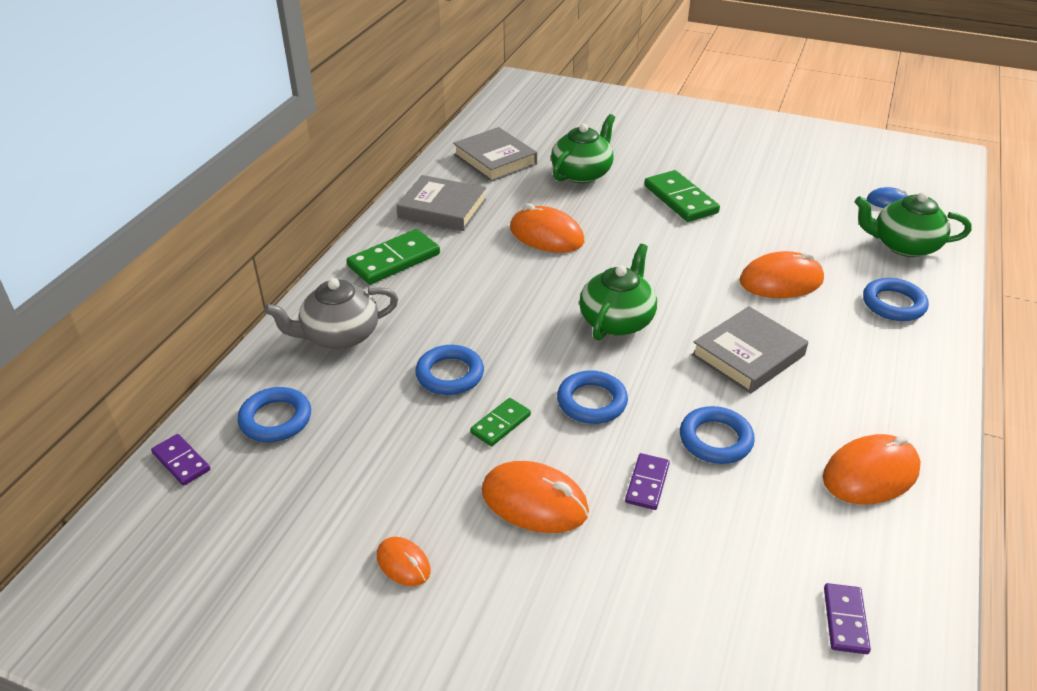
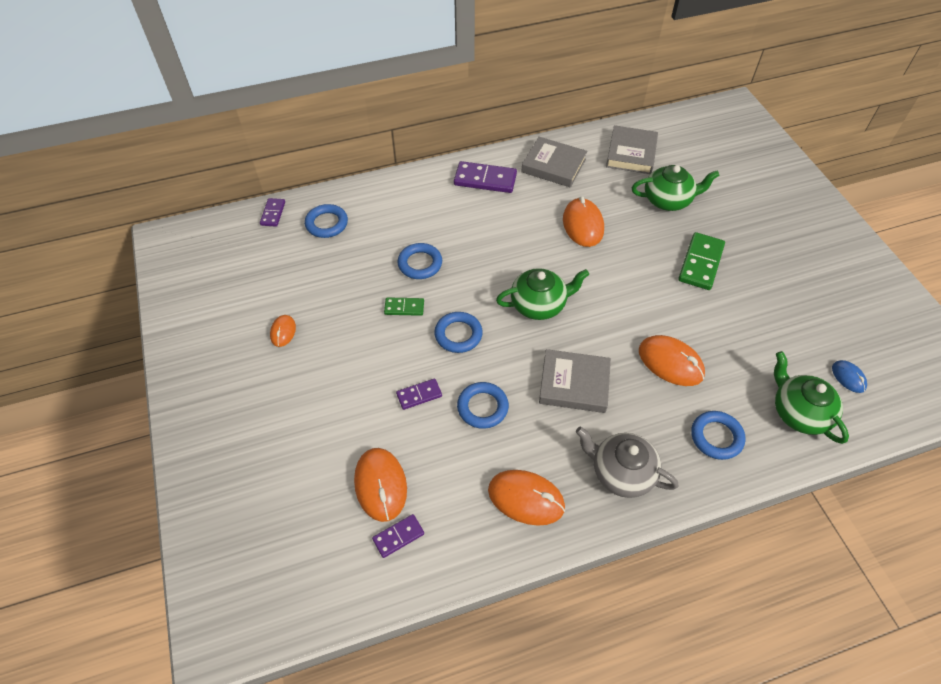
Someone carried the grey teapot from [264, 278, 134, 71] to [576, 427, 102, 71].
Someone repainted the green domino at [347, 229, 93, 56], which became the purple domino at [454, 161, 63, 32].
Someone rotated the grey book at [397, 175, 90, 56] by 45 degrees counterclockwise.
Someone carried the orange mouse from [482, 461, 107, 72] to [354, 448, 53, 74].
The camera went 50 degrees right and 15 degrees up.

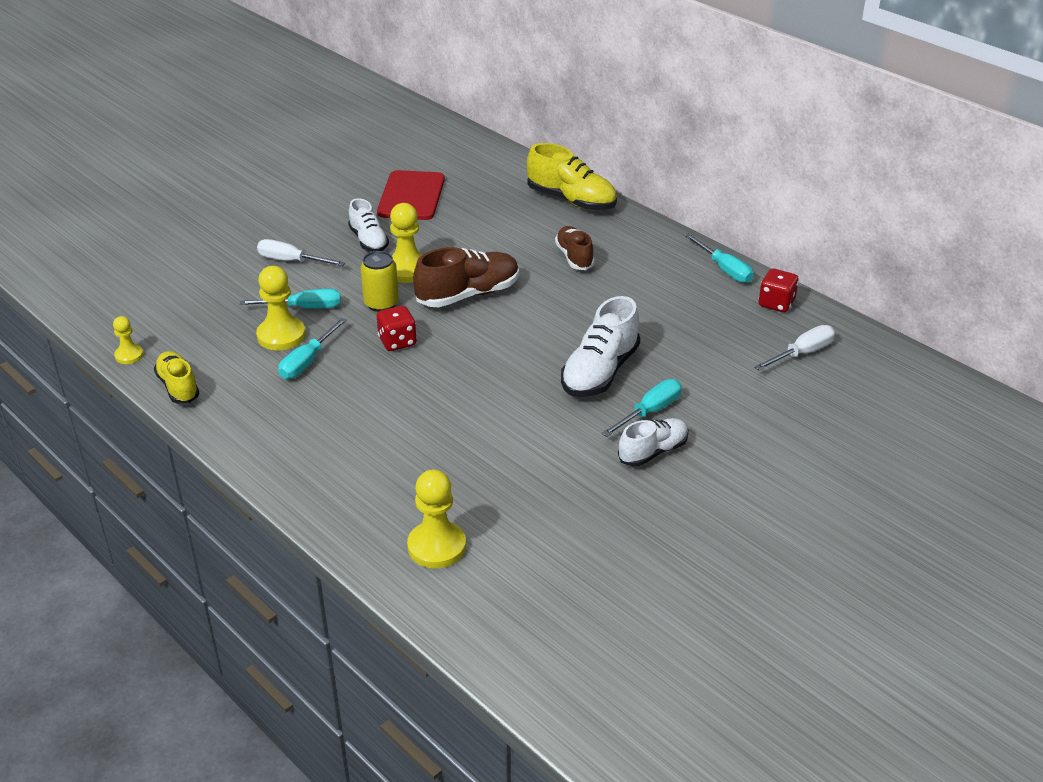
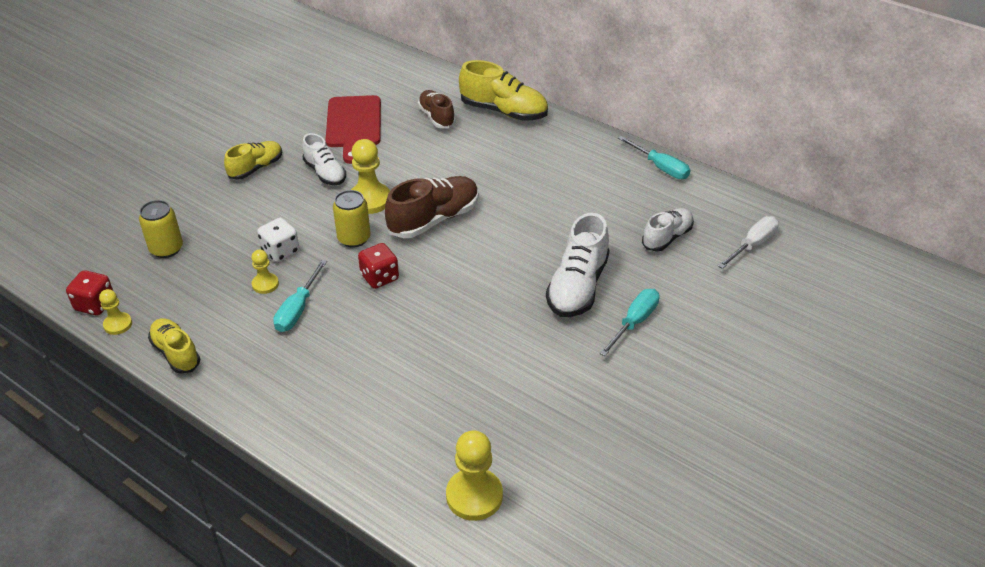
Someone swapped the turquoise screwdriver at [240, 289, 101, 20] for the white dice at [257, 218, 43, 44].
Someone scaled the yellow pawn at [256, 266, 50, 84] by 0.56.
Someone took away the white screwdriver at [257, 239, 88, 27].
Someone carried the brown shoe from [555, 226, 40, 44] to [418, 90, 38, 38].
Someone carried the white shoe from [618, 418, 71, 48] to [642, 208, 52, 44].
Someone carried the red dice from [759, 269, 40, 43] to [66, 270, 47, 45].
Someone put down the yellow can at [139, 200, 44, 58].
Someone put down the yellow shoe at [224, 141, 58, 39].
The camera went 10 degrees left and 5 degrees up.

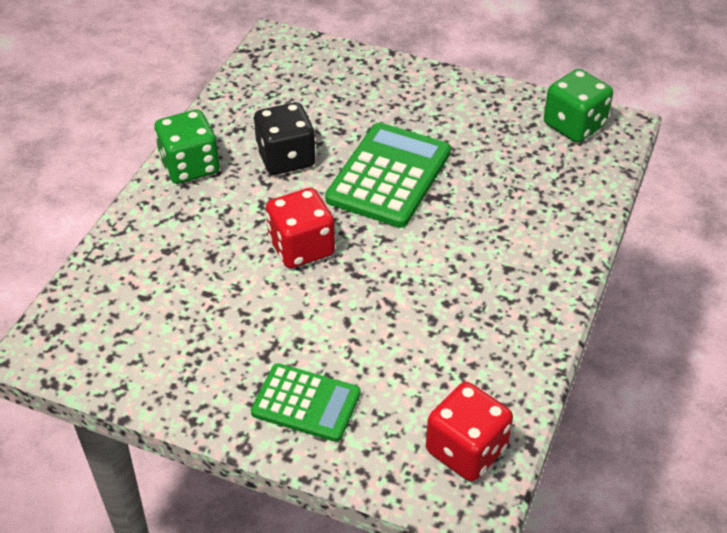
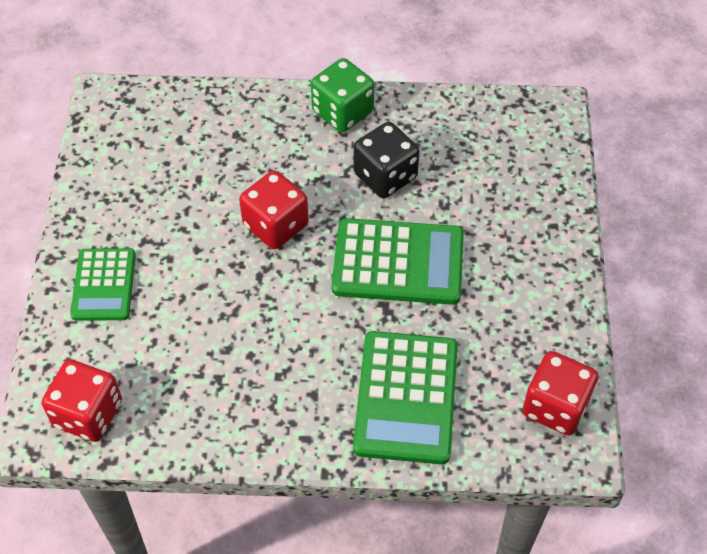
Someone repainted the green dice at [544, 69, 69, 74], which became the red dice at [522, 351, 76, 84].
Someone put down the green calculator at [353, 331, 105, 133].
The camera went 70 degrees right and 10 degrees up.

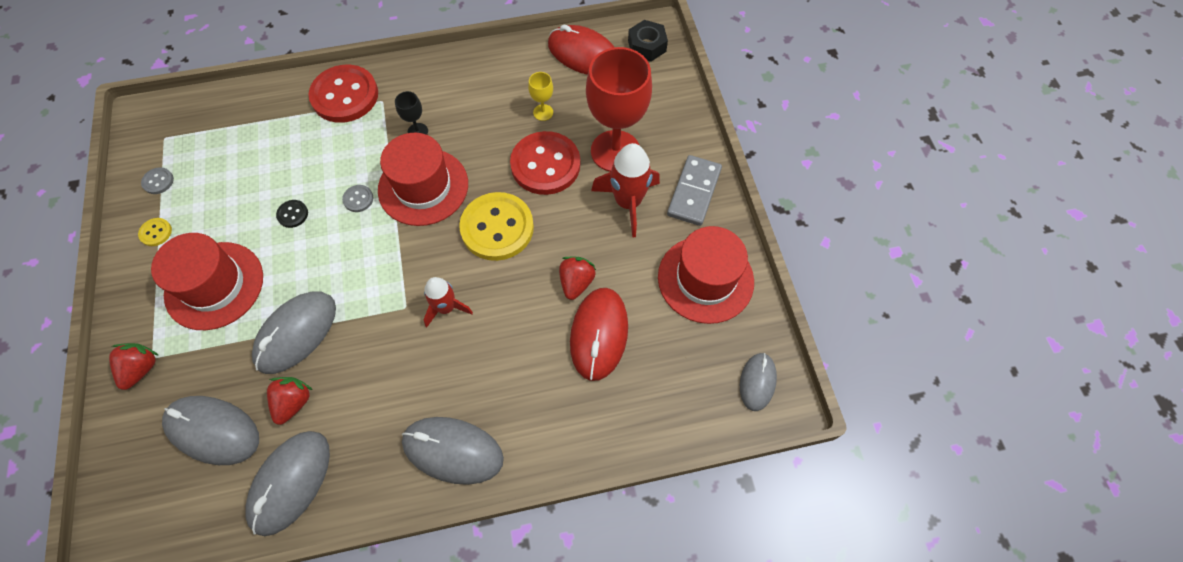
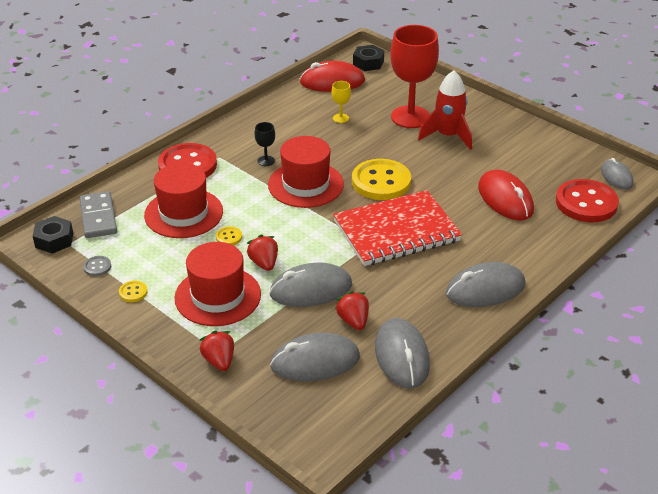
Someone rotated the grey mouse at [252, 291, 84, 83] by 75 degrees clockwise.
Someone repainted the black button at [276, 200, 32, 28], which became the yellow button at [216, 226, 26, 19].
Someone took away the grey button at [342, 185, 32, 27].
Someone swapped the red rocket at [423, 277, 50, 50] for the red notebook at [333, 190, 129, 76].
Someone carried the red button from [510, 131, 70, 64] to [556, 179, 63, 43].
Someone carried the red strawberry from [559, 256, 37, 44] to [246, 235, 32, 36].
Someone carried the red hat from [658, 226, 96, 98] to [144, 163, 79, 75].
Someone carried the grey domino from [667, 155, 55, 71] to [79, 191, 38, 47].
Someone put down the black nut at [33, 216, 40, 37].
The camera went 35 degrees left and 25 degrees down.

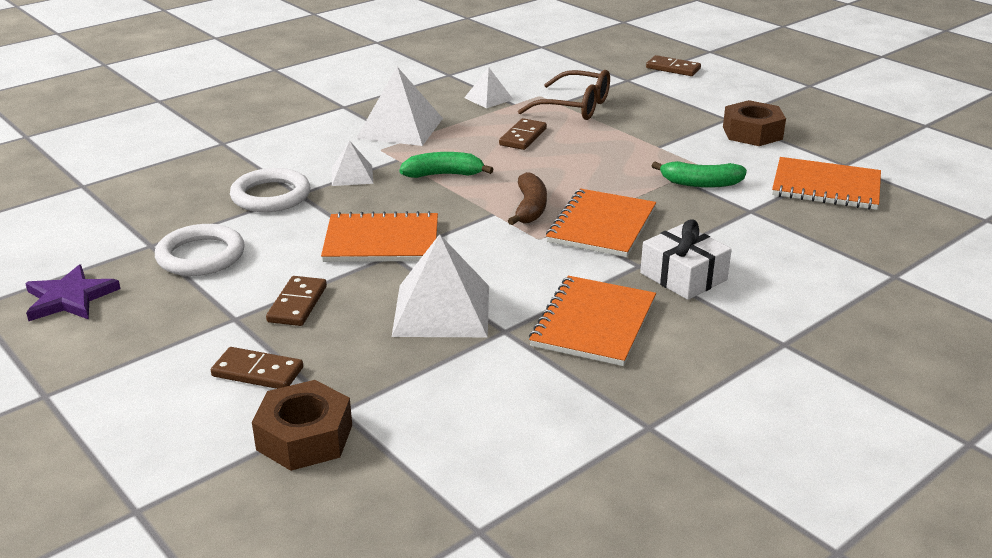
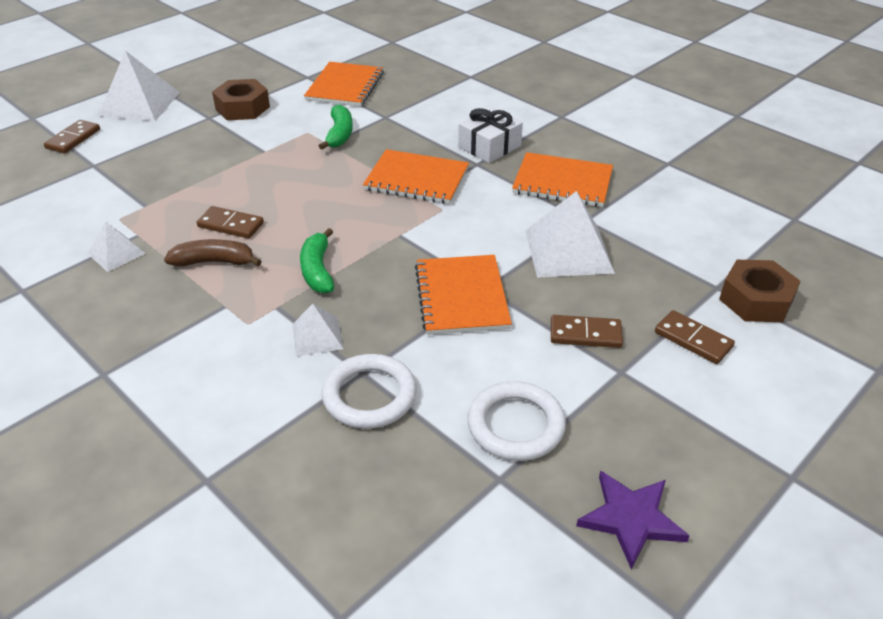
Someone rotated the brown domino at [211, 347, 92, 42] by 60 degrees counterclockwise.
Someone carried the white pyramid from [356, 67, 87, 79] to [98, 50, 82, 71].
Someone carried the brown banana from [508, 172, 39, 53] to [164, 239, 98, 27].
Someone took away the brown glasses at [518, 70, 92, 50].
The camera went 95 degrees left and 10 degrees up.

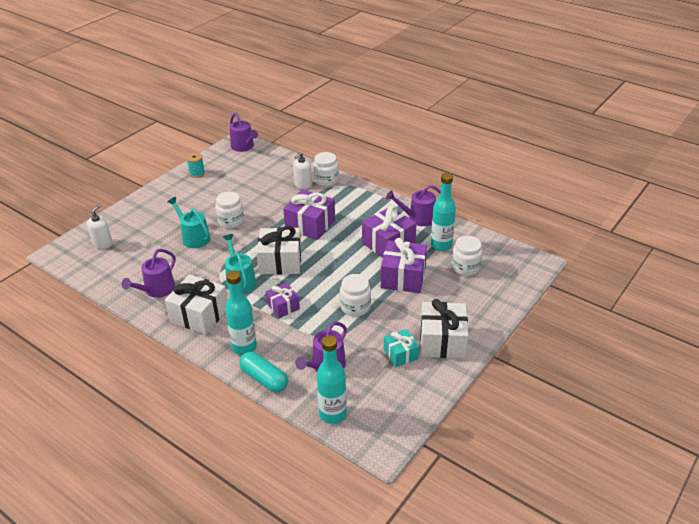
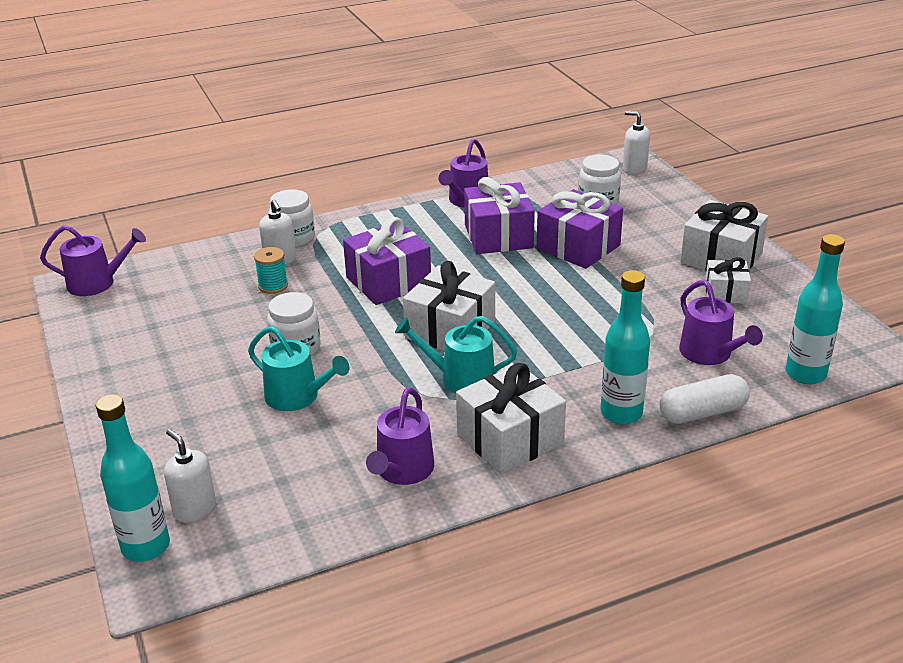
Someone rotated the purple watering can at [122, 249, 54, 49] by 45 degrees clockwise.
Someone rotated the turquoise watering can at [168, 197, 42, 51] by 135 degrees counterclockwise.
Someone carried the turquoise spool from [186, 153, 19, 25] to [254, 247, 34, 47].
Someone repainted the turquoise capsule at [239, 352, 49, 40], which became the white capsule at [660, 374, 90, 50].
Someone took away the purple gift at [266, 283, 34, 35].
Someone took away the white jar at [340, 274, 31, 42].
Someone repainted the turquoise gift at [384, 329, 35, 38], which became the white gift at [705, 257, 46, 47].
Someone carried the turquoise bottle from [431, 173, 25, 78] to [96, 394, 74, 168].
Someone put down the white soap dispenser at [623, 111, 27, 63].
The camera went 60 degrees left and 5 degrees down.

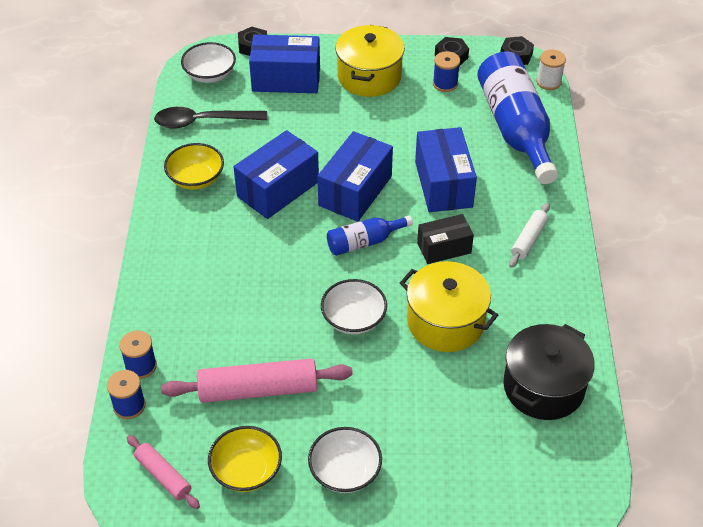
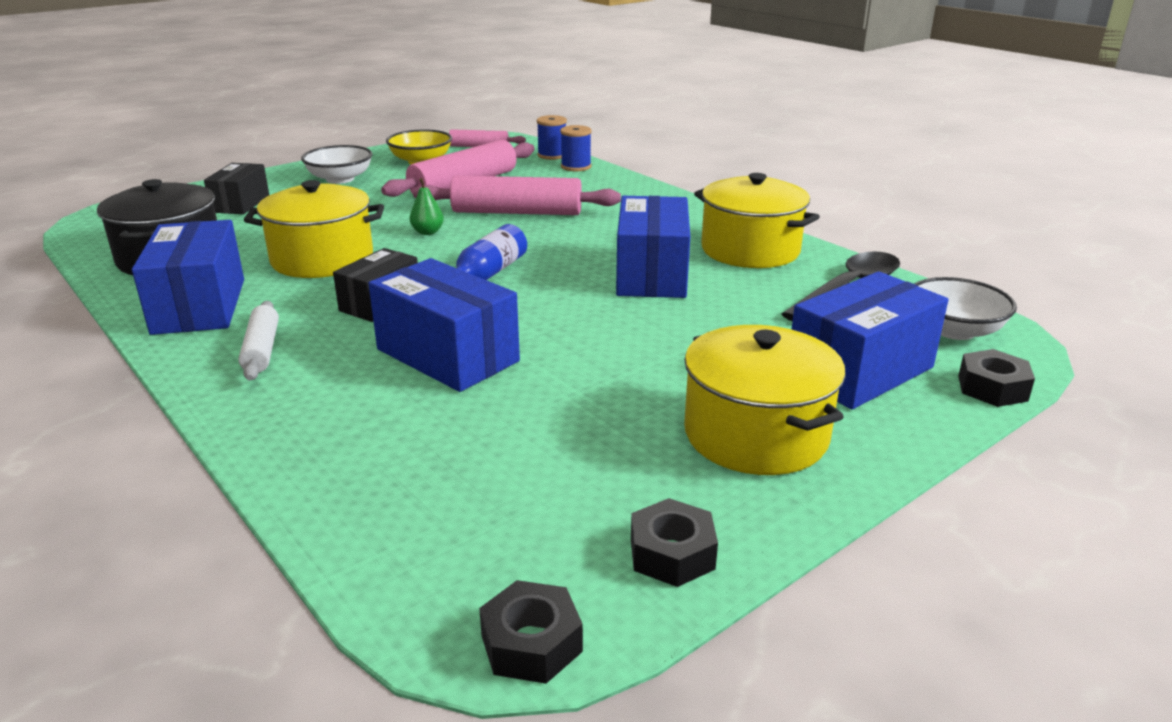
Someone swapped the yellow bowl at [164, 143, 60, 47] for the yellow pot at [694, 173, 126, 95].
Someone carried the blue box from [317, 131, 76, 91] to [132, 220, 112, 115].
Someone swapped the white bowl at [321, 279, 66, 56] for the green pear at [410, 178, 34, 57].
Someone took away the blue spool at [433, 51, 27, 41].
Someone took away the blue bottle at [477, 51, 81, 133].
Someone took away the white spool at [536, 50, 30, 40].
Someone put down the black box at [204, 163, 65, 51].
Someone put down the pink rolling pin at [413, 176, 208, 39].
The camera went 140 degrees right and 20 degrees down.

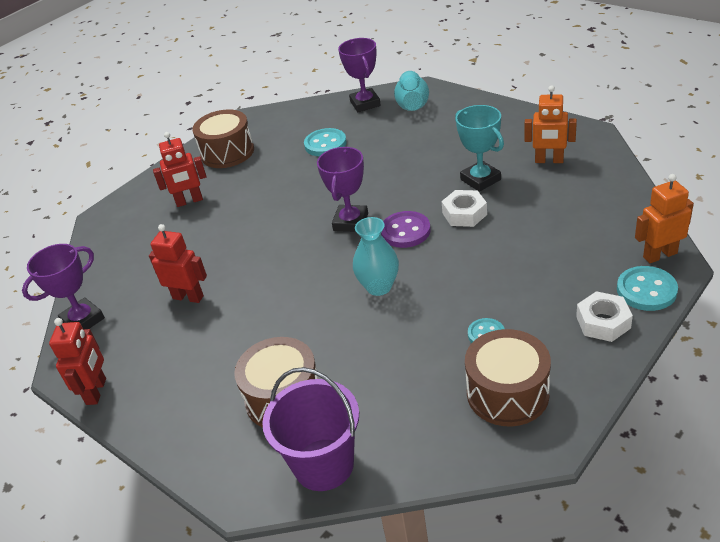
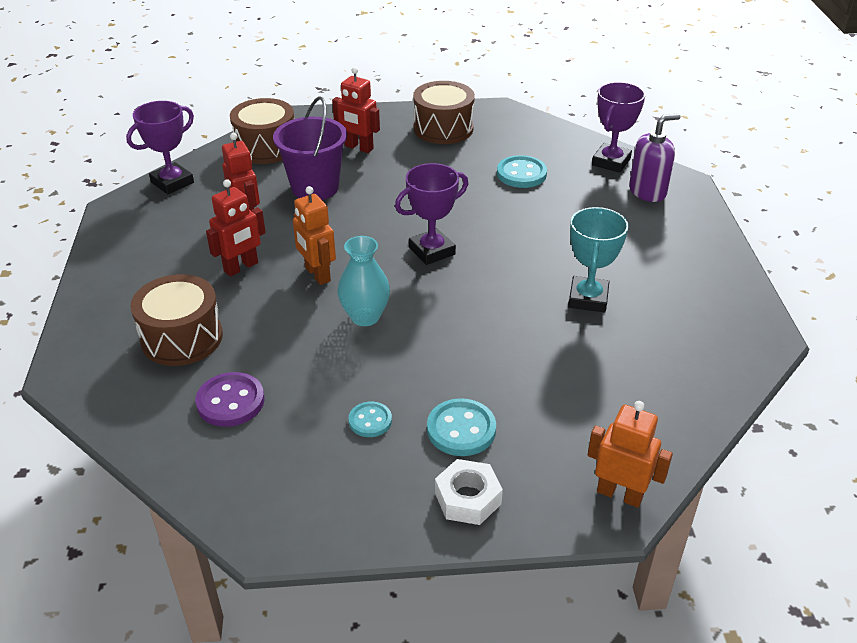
Someone rotated the purple trophy at [22, 244, 83, 85] by 45 degrees counterclockwise.
Someone carried the red robot from [49, 318, 57, 87] to [206, 179, 60, 98].
Someone carried the purple bucket from [262, 367, 97, 124] to [273, 96, 74, 104].
Someone carried the purple button from [381, 211, 50, 37] to [196, 372, 69, 55].
Someone swapped the turquoise vase at [394, 71, 35, 40] for the purple soap dispenser at [629, 113, 51, 89].
Someone took away the white nut at [441, 190, 46, 37].
Someone carried the brown drum from [465, 329, 86, 98] to [230, 98, 64, 66].
Someone carried the orange robot from [524, 85, 53, 78] to [293, 186, 43, 99].
Someone carried the turquoise button from [617, 266, 61, 45] to [427, 398, 69, 58].
The camera went 40 degrees right and 0 degrees up.

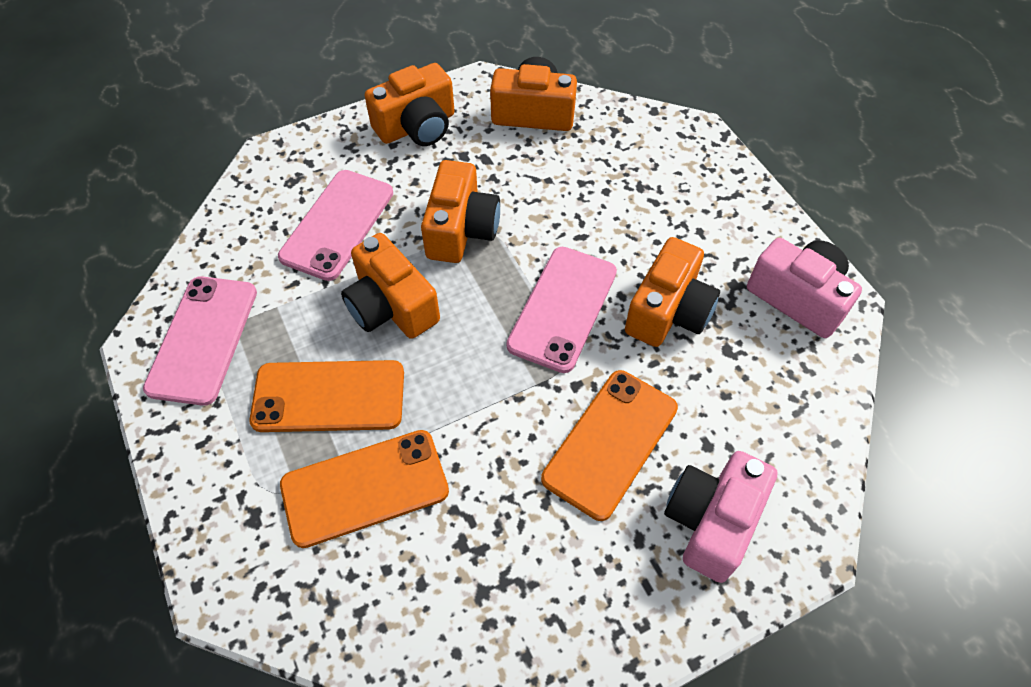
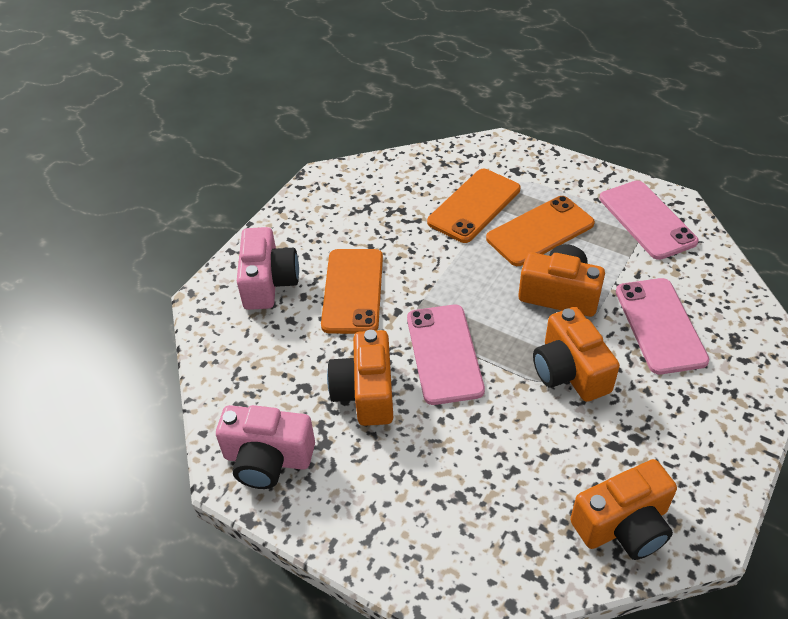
Someone took away the orange camera at [365, 63, 89, 83].
The camera went 150 degrees right and 10 degrees down.

